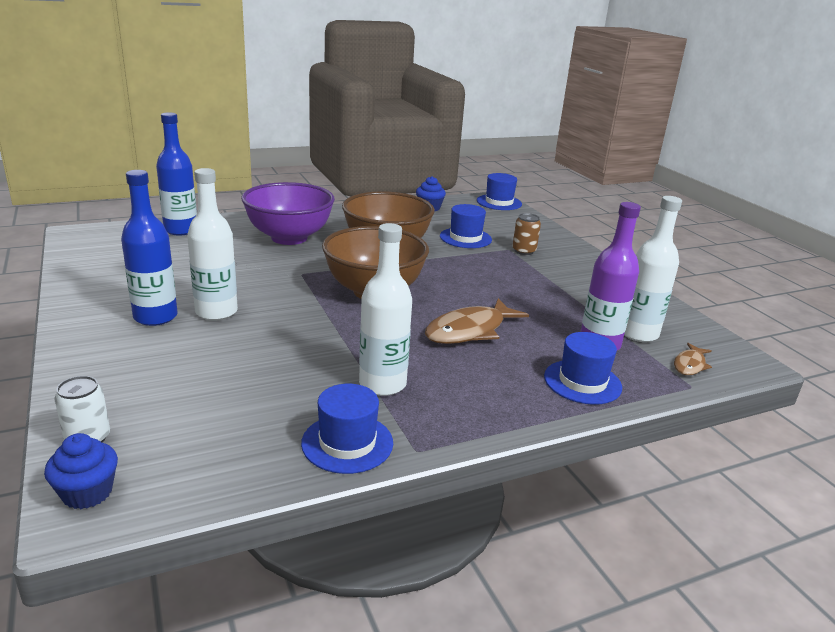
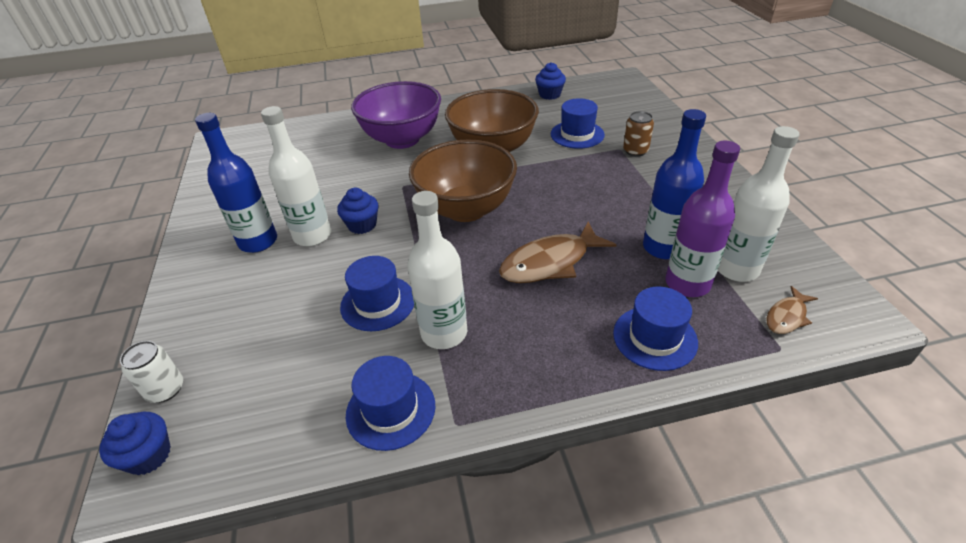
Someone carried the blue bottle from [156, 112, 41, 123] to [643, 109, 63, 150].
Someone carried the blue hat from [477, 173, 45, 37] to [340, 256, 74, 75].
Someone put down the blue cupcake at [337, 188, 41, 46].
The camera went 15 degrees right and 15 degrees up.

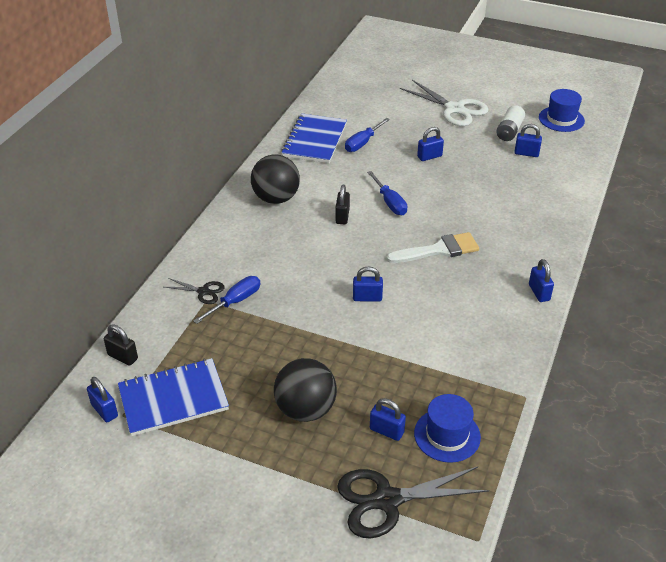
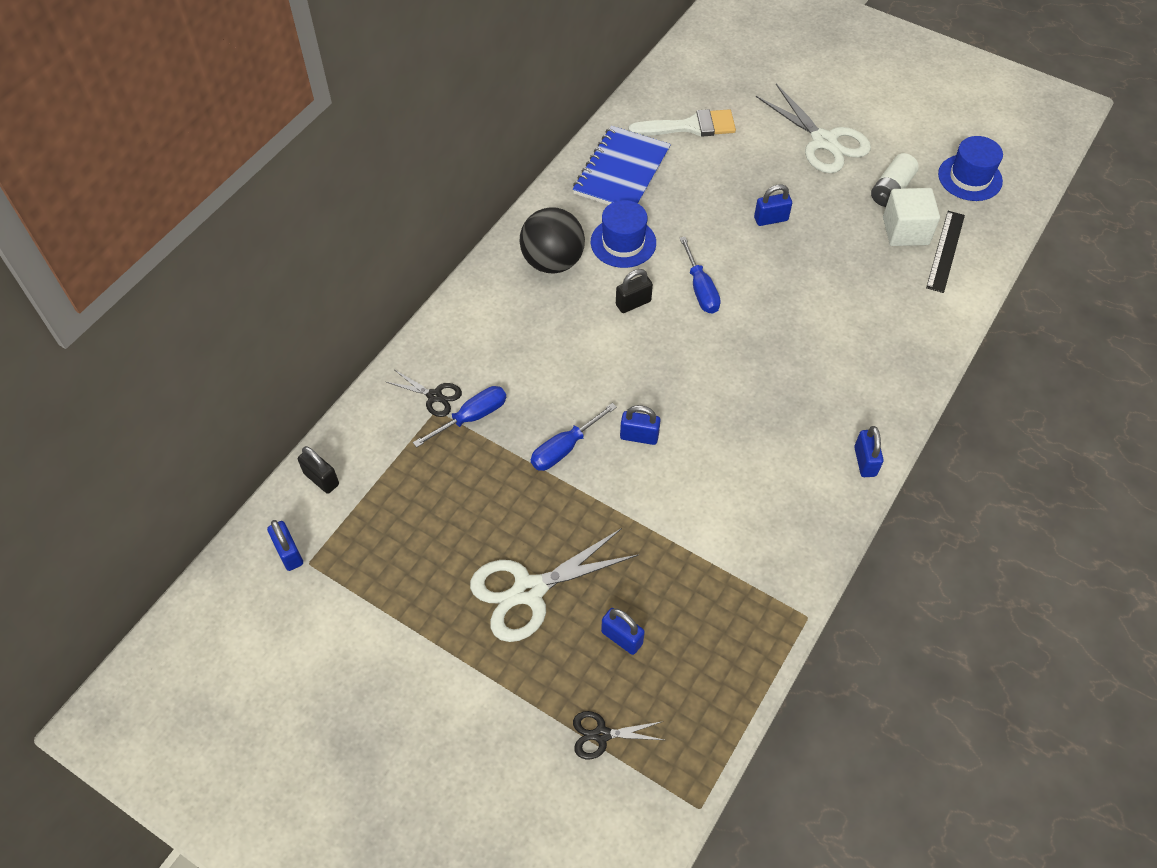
Someone took away the blue notebook at [118, 358, 111, 78].
Someone swapped the black ball at [274, 358, 63, 64] for the white scissors at [470, 528, 169, 114].
Someone rotated the black padlock at [335, 185, 15, 39] by 45 degrees clockwise.
Someone scaled the black scissors at [337, 467, 152, 71] by 0.51.
Someone carried the blue screwdriver from [345, 118, 45, 34] to [531, 403, 86, 68].
Someone carried the white brush from [386, 232, 93, 31] to [628, 109, 108, 28].
Someone carried the blue hat from [414, 394, 67, 69] to [591, 200, 65, 68].
Someone swapped the blue padlock at [514, 124, 28, 33] for the white cube at [883, 188, 57, 58].
Someone put down the black ruler at [926, 211, 39, 82].
The camera went 10 degrees right and 15 degrees up.

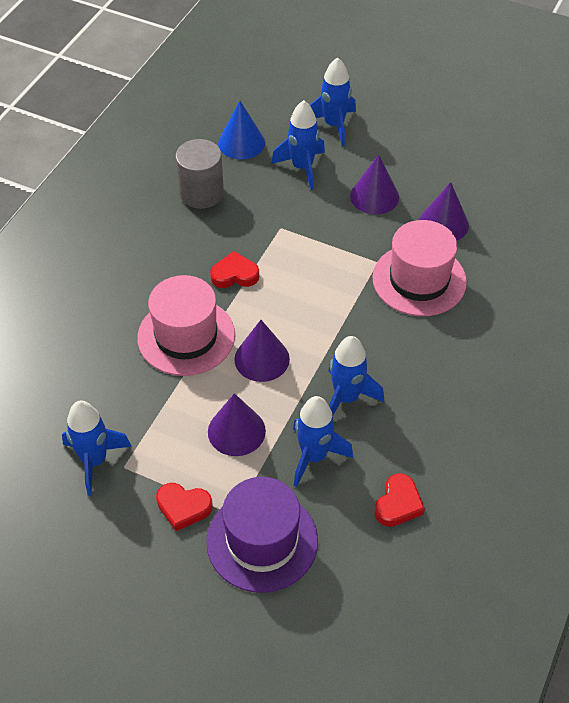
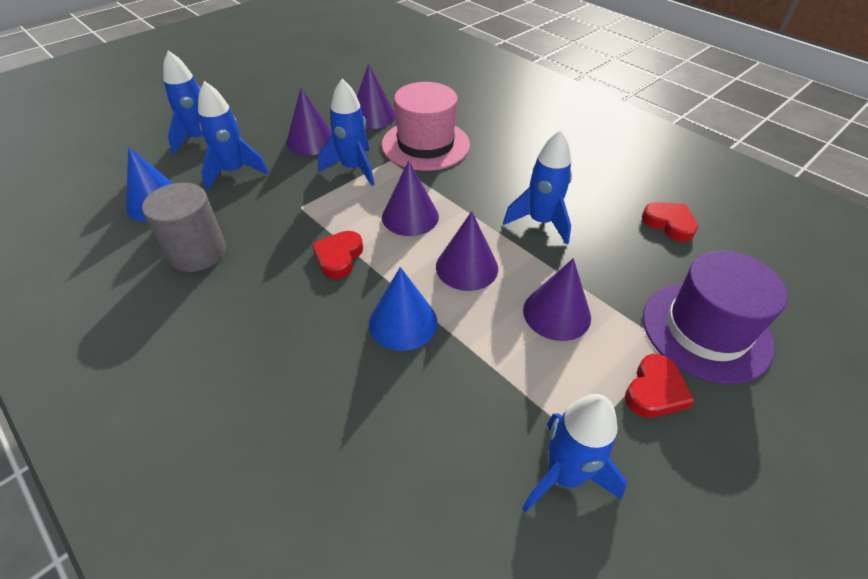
Someone swapped the pink hat at [137, 275, 98, 101] for the blue cone at [369, 267, 68, 84].
Someone carried the blue rocket from [293, 396, 60, 91] to [318, 79, 56, 107].
Someone put down the purple cone at [382, 161, 57, 75].
The camera went 70 degrees left and 5 degrees down.

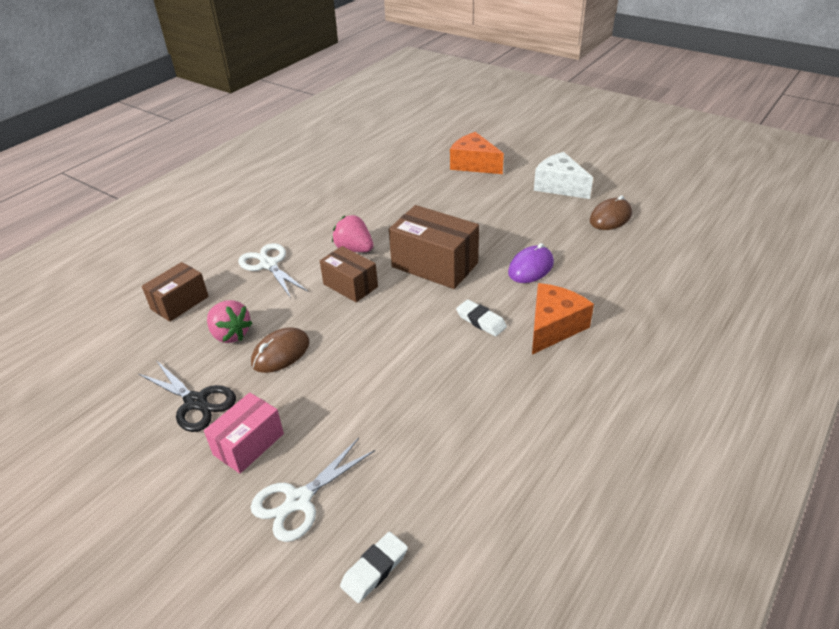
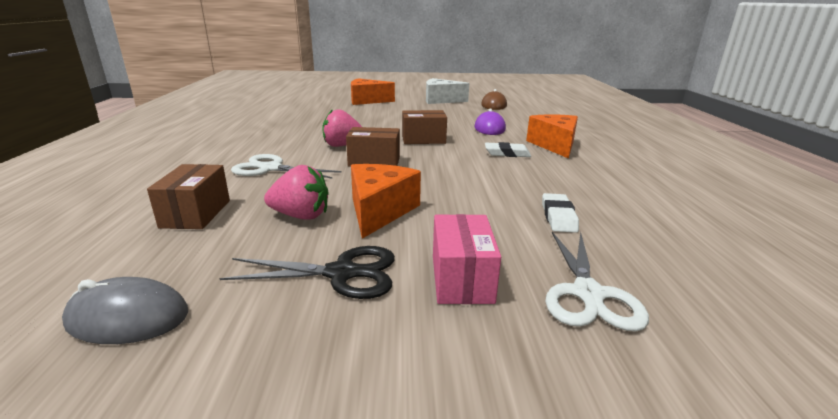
Someone swapped the brown mouse at [251, 327, 59, 46] for the orange cheese at [351, 164, 70, 75].
Someone carried the white eraser from [340, 532, 68, 71] to [542, 193, 37, 40].
Someone scaled the brown box at [389, 205, 90, 84] by 0.62.
Someone put down the grey mouse at [62, 277, 126, 67].
The camera went 40 degrees left and 15 degrees down.

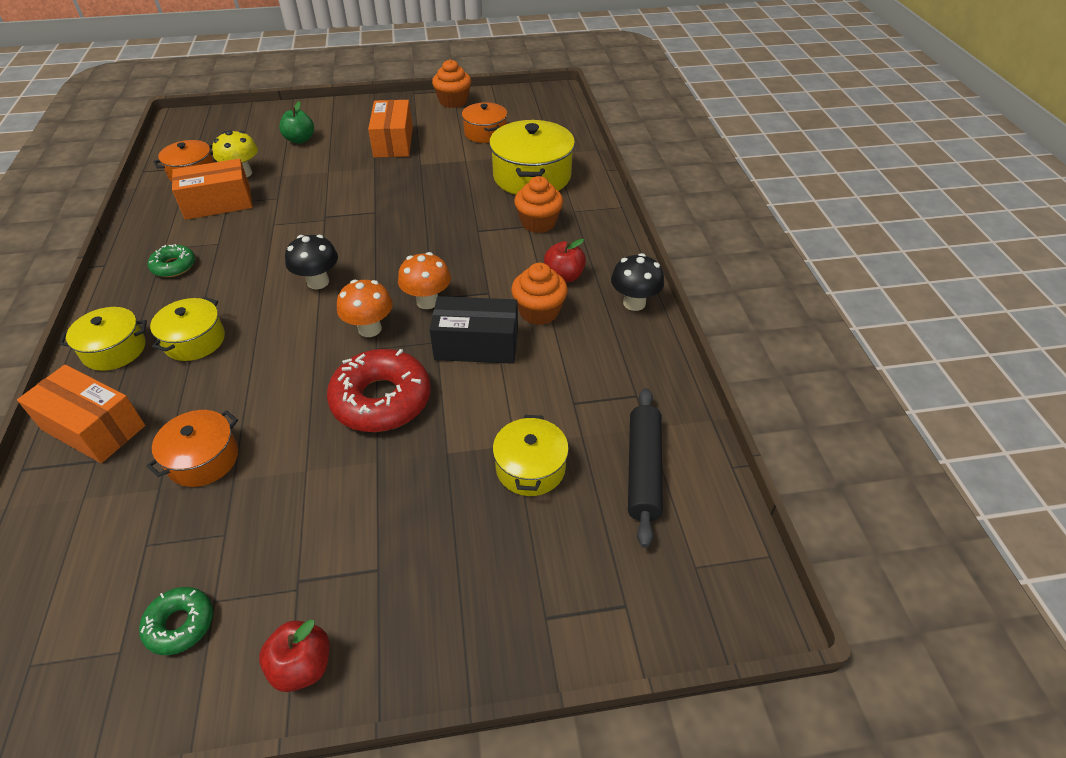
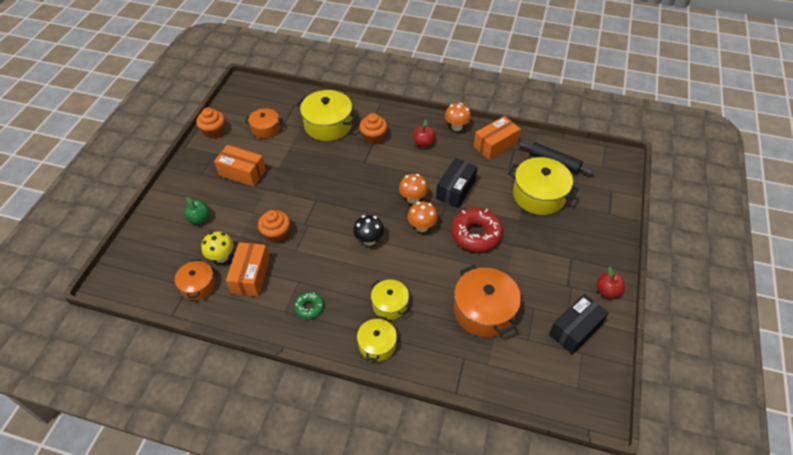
Someone carried the orange box from [17, 365, 128, 98] to [474, 116, 47, 44].
Someone swapped the green donut at [139, 587, 74, 68] for the black box at [549, 294, 60, 61].
Someone scaled the orange pot at [147, 410, 91, 77] by 1.70.
Someone scaled the yellow pot at [493, 415, 76, 81] by 1.70.
Someone carried the orange cupcake from [511, 263, 57, 62] to [258, 210, 32, 33].
Someone repainted the black mushroom at [611, 253, 53, 58], which became the orange mushroom at [445, 103, 26, 28].
The camera went 65 degrees left and 5 degrees up.

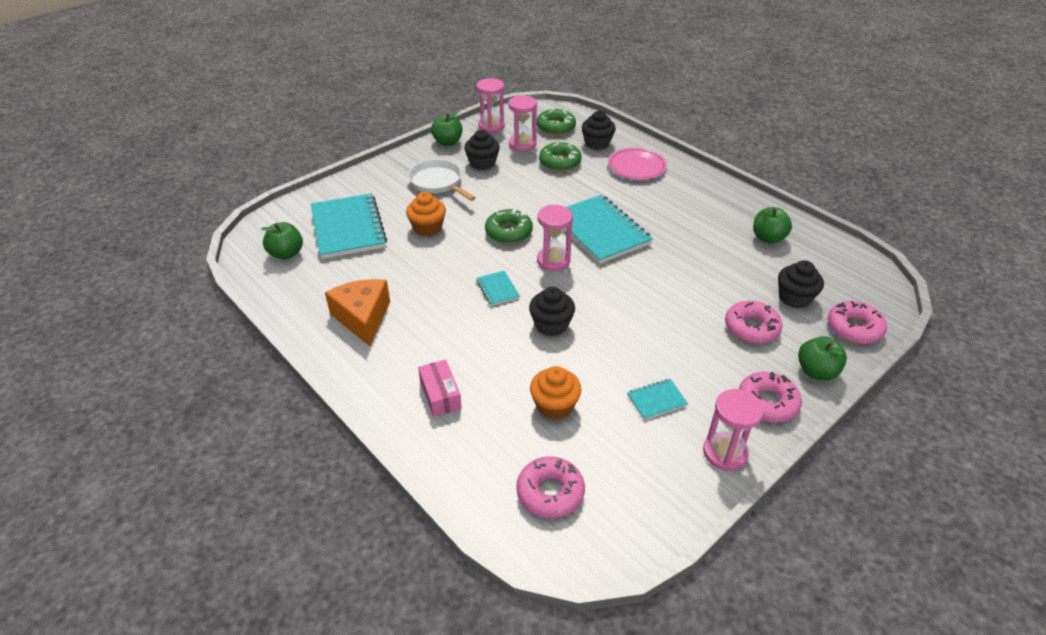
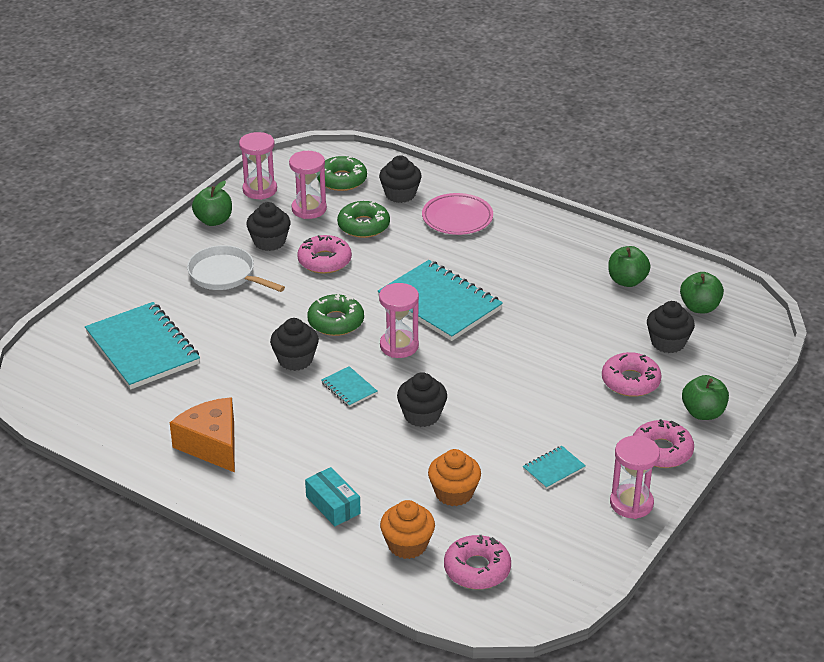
Someone carried the green apple from [261, 222, 42, 38] to [680, 272, 44, 41].
Someone carried the orange cupcake from [406, 192, 40, 44] to [380, 500, 55, 59].
Someone repainted the pink box at [418, 360, 44, 57], which became the turquoise box at [305, 467, 56, 59].
Someone carried the pink donut from [828, 301, 59, 43] to [297, 235, 55, 39].
Someone put down the black cupcake at [270, 318, 49, 53].
The camera went 15 degrees left and 5 degrees down.

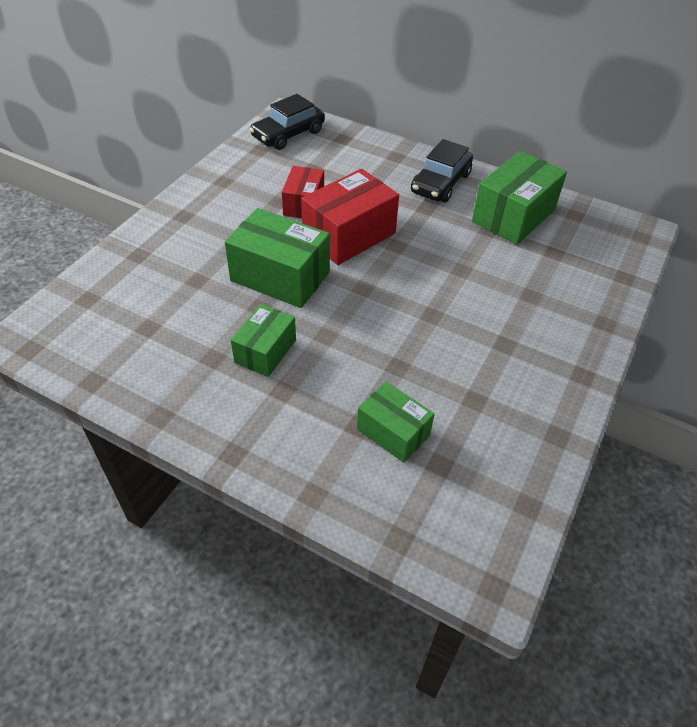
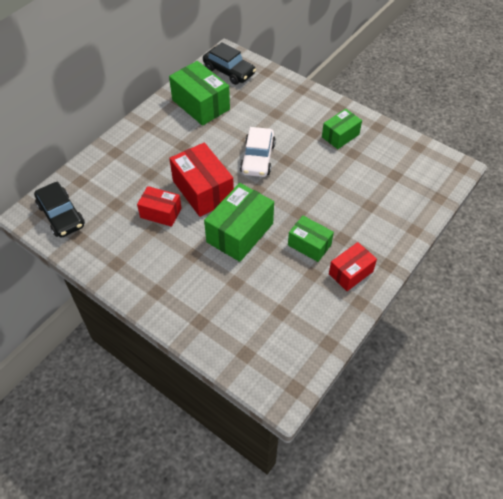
Someone carried the green box from [357, 381, 78, 82] to [322, 109, 40, 40].
Someone carried the black car from [411, 139, 62, 63] to [203, 42, 53, 43].
Someone put down the white car at [240, 127, 36, 50].
Someone put down the red box at [329, 242, 48, 49].
The camera went 80 degrees left and 5 degrees up.

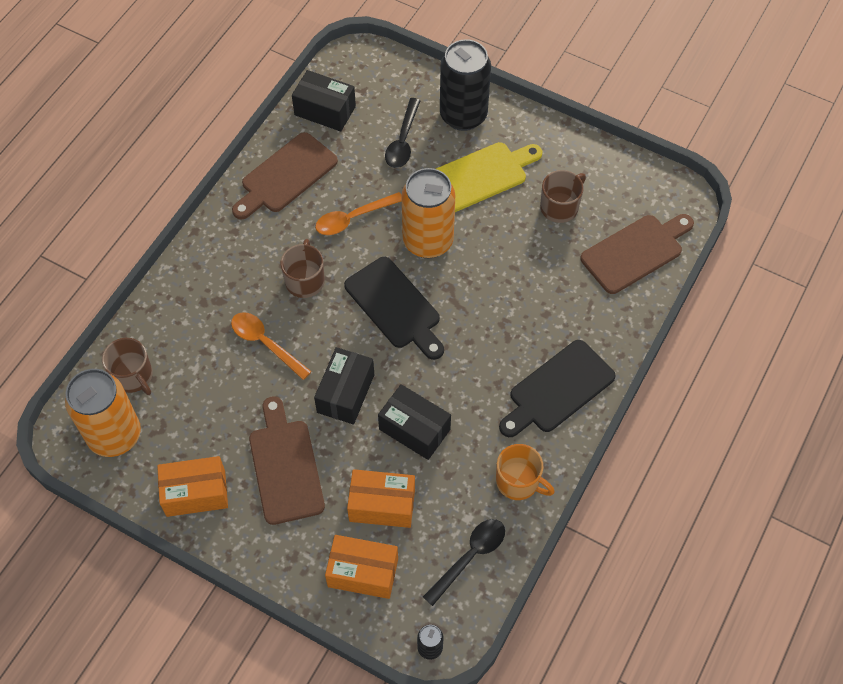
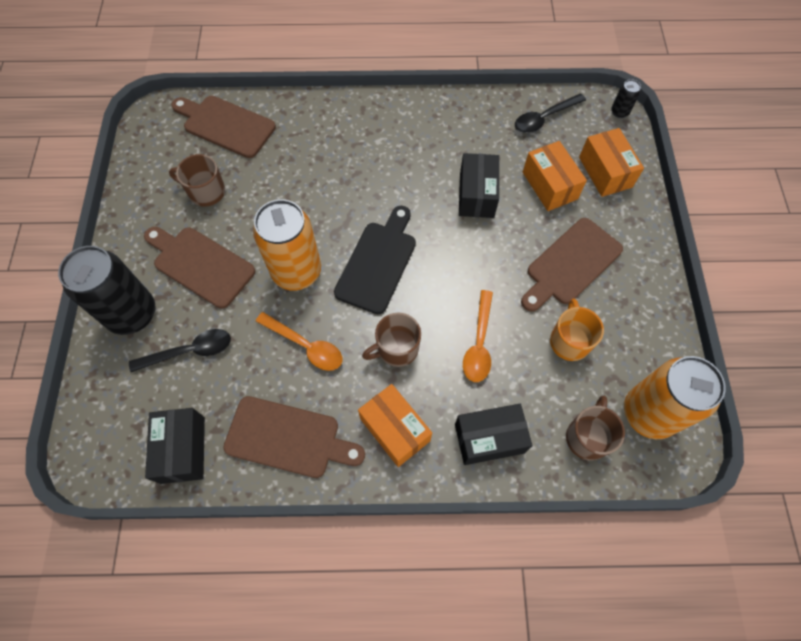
Someone carried the orange box from [157, 456, 71, 61] to [358, 384, 74, 83].
Someone carried the black box from [314, 347, 60, 78] to [455, 404, 77, 61].
Someone rotated the black spoon at [423, 519, 82, 87] by 45 degrees counterclockwise.
Someone repainted the yellow cutting board at [436, 142, 106, 70], which became the brown cutting board at [144, 227, 111, 82].
Someone carried the orange mug from [496, 444, 59, 56] to [550, 298, 54, 63].
Someone took away the black cutting board at [499, 340, 117, 97].
The camera went 120 degrees left and 5 degrees up.

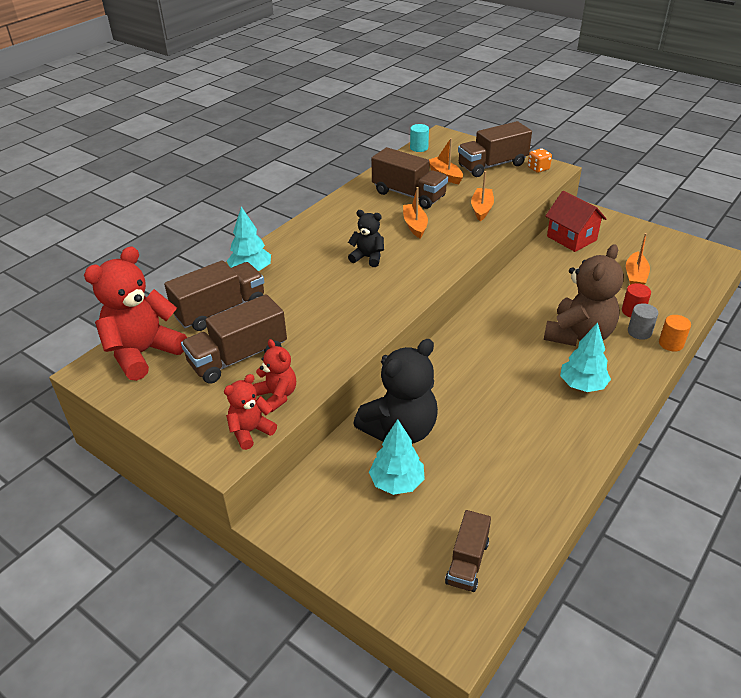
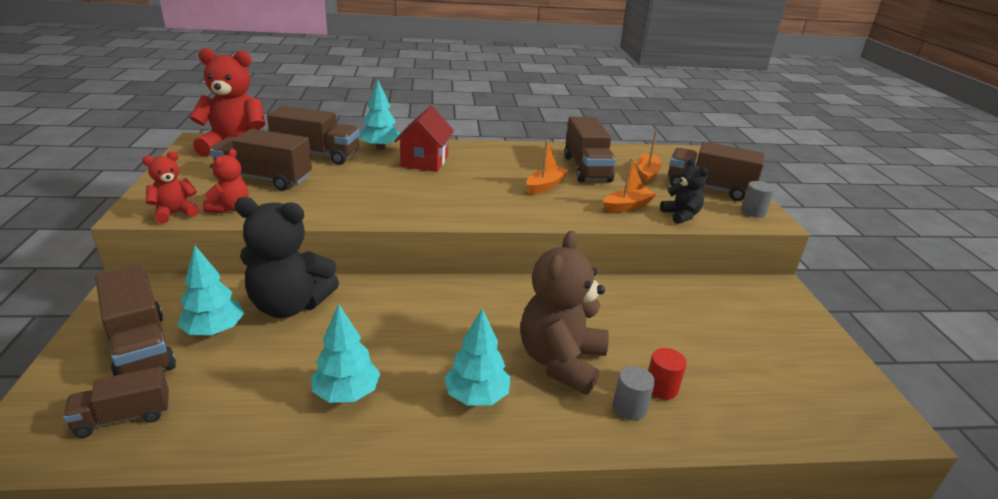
Someone rotated the red teddy bear at [224, 374, 53, 76] by 45 degrees counterclockwise.
Someone carried the black teddy bear from [348, 210, 36, 57] to [660, 159, 48, 65].
Someone took away the turquoise cylinder at [410, 124, 19, 28].
Someone swapped the orange dice at [528, 148, 24, 25] for the grey cylinder at [741, 181, 34, 37].
Someone rotated the brown teddy bear at [544, 244, 80, 102] by 120 degrees clockwise.
Someone carried the red house from [545, 191, 62, 61] to [394, 106, 60, 66].
Someone took away the orange boat at [626, 233, 24, 52].
Someone took away the orange cylinder at [659, 315, 32, 37].
Someone put down the brown truck at [95, 264, 81, 112].
Someone put down the turquoise tree at [311, 304, 69, 99].
The camera went 45 degrees right and 10 degrees down.

